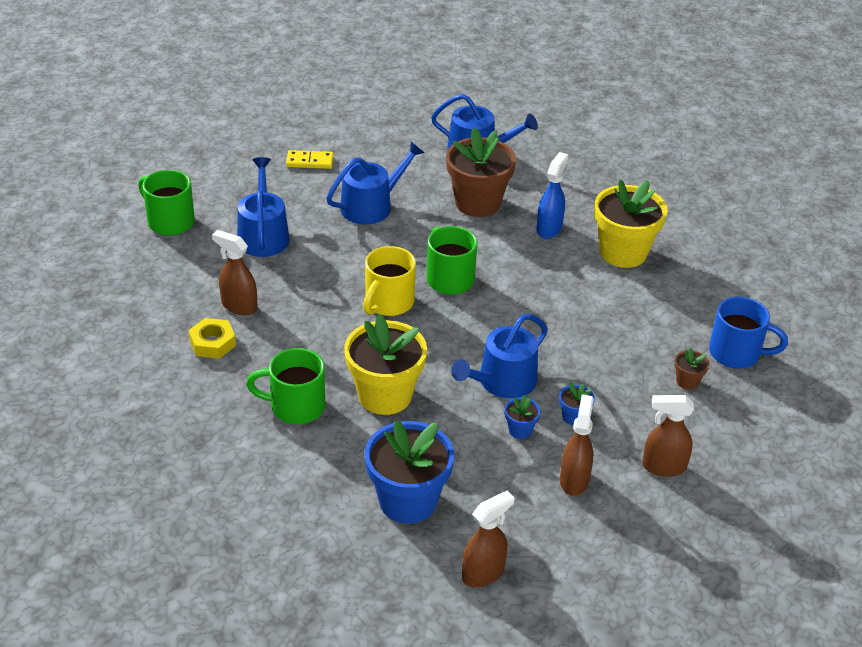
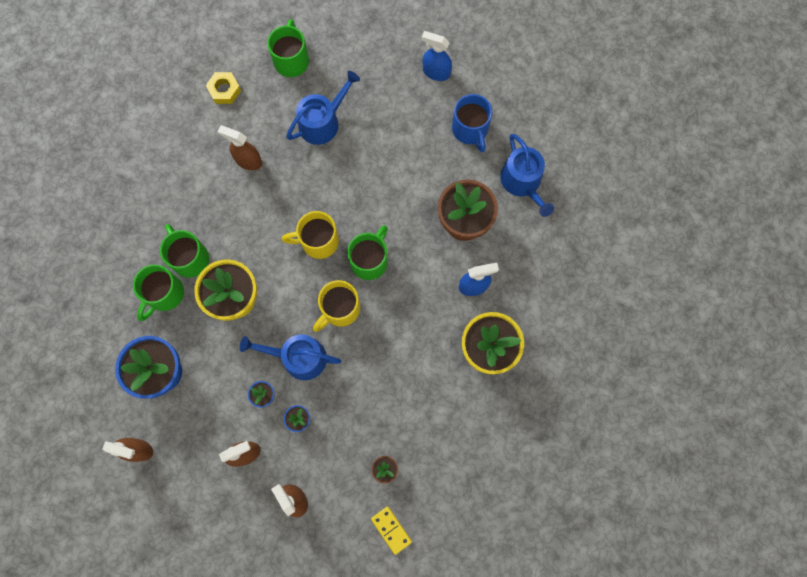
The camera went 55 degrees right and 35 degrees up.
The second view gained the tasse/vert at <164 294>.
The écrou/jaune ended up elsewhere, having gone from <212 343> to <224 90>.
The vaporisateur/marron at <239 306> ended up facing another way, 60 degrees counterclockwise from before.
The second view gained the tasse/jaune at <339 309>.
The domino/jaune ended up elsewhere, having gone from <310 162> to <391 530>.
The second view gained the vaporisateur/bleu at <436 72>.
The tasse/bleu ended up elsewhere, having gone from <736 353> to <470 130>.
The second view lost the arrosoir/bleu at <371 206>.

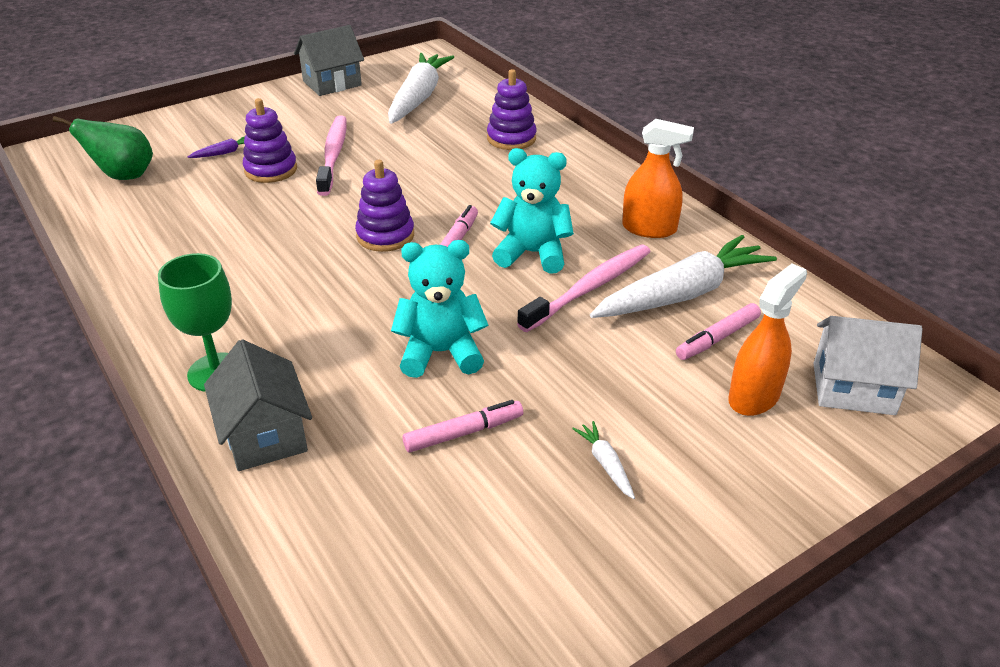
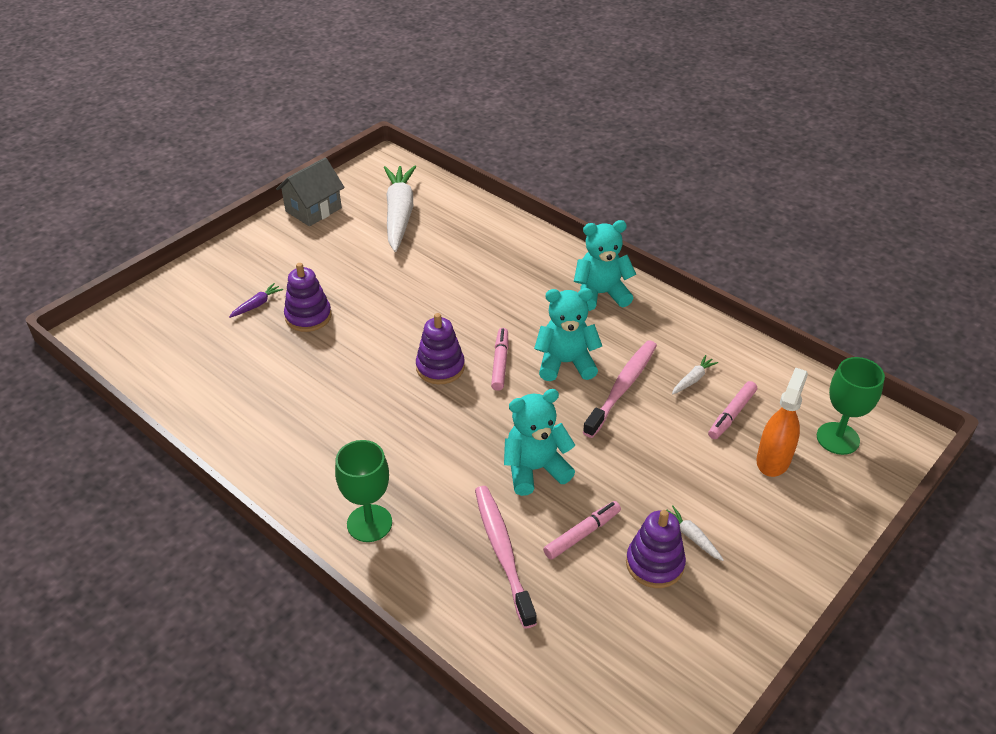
The camera went 15 degrees left and 5 degrees up.
The brosse à dents/rose ended up elsewhere, having gone from <333 155> to <503 553>.
The second view gained the ours en peluche/turquoise at <601 294>.
The jouet à empiler/violet ended up elsewhere, having gone from <511 138> to <654 564>.
The size of the carotte/blanc at <682 294> changed by a factor of 0.40.
Where the maison/blanc stood at <853 389>, the verre à pied/vert came to stand at <838 438>.
The second view lost the poire/vert at <124 176>.
The second view lost the maison/gris at <265 435>.
The second view lost the vaporisateur/orange at <649 229>.

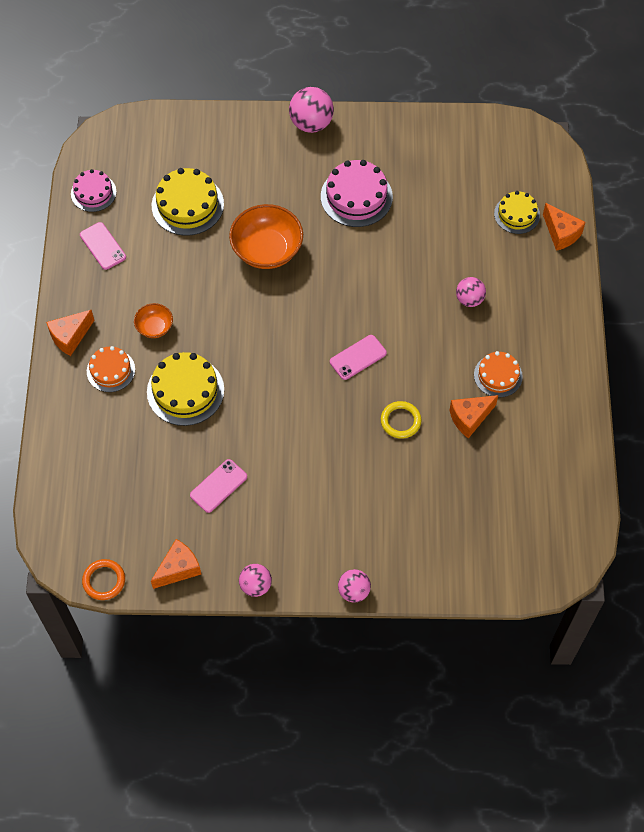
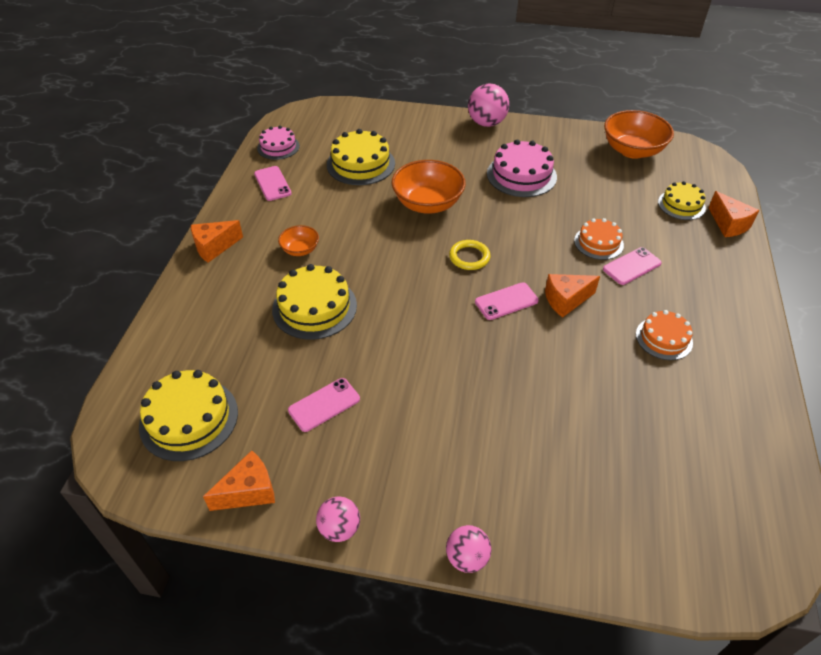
The camera went 10 degrees right and 15 degrees down.
The second view gained the gâteau/jaune at <189 418>.
The anneau/jaune ended up elsewhere, having gone from <400 421> to <469 257>.
The fromage/orange ended up elsewhere, having gone from <470 418> to <566 300>.
The gâteau/orange ended up elsewhere, having gone from <111 370> to <598 243>.
Where the balle/rose stood at <469 299>, the téléphone/rose came to stand at <632 266>.
The second view gained the bol/orange at <632 150>.
The second view lost the anneau/orange at <104 580>.

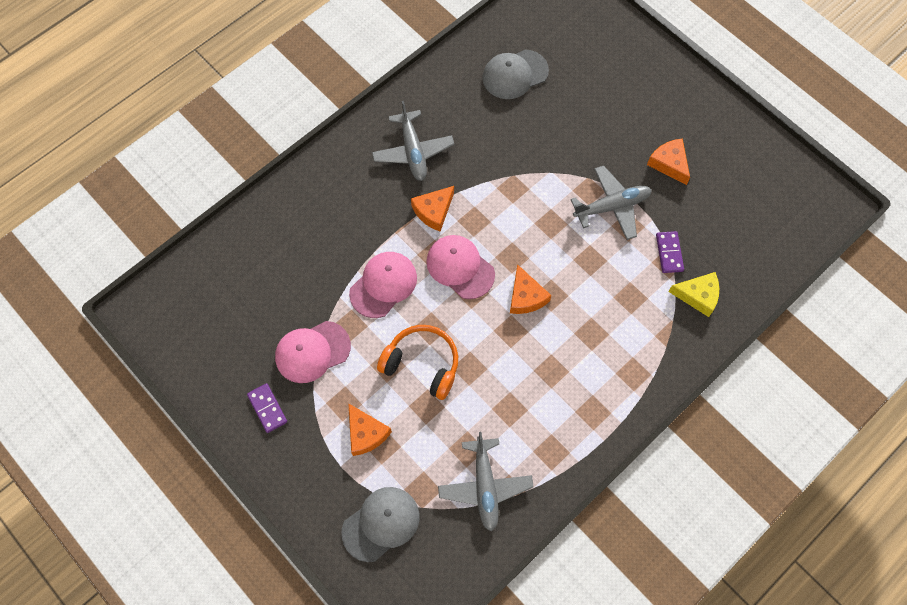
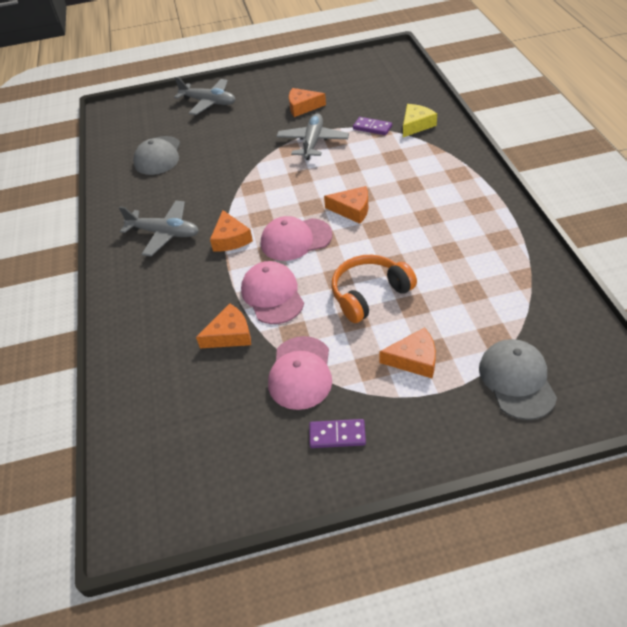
The camera went 55 degrees left and 20 degrees down.
The avion/gris ended up elsewhere, having gone from <485 486> to <209 102>.
The second view gained the fromage/orange at <230 334>.

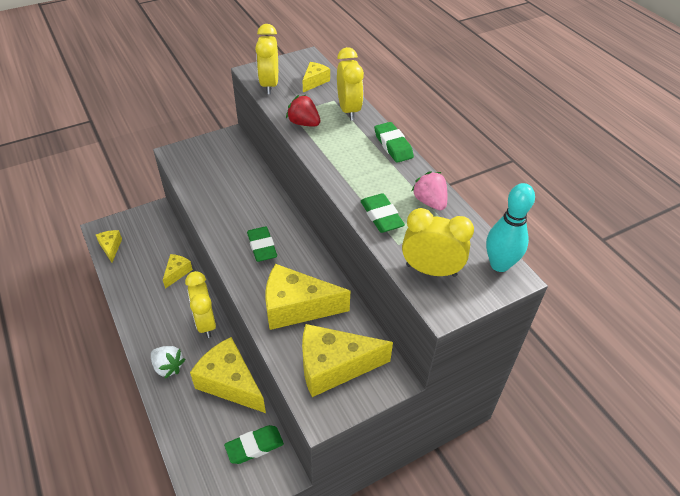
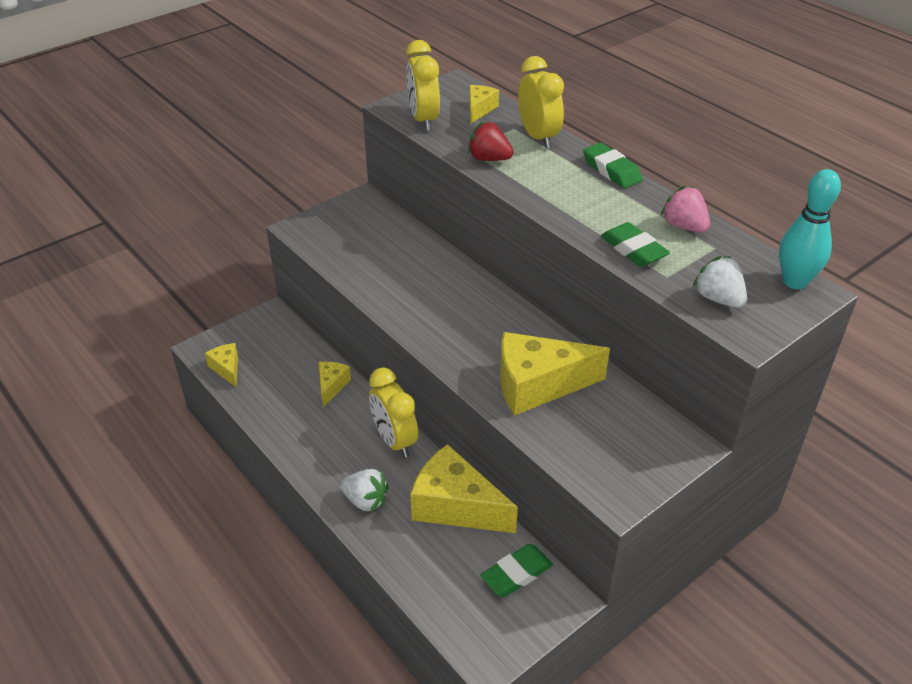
The camera went 10 degrees left and 5 degrees down.
Where the réveil/jaune stood at <431 270>, the fraise/blanc came to stand at <718 299>.
The second view lost the gomme/vert at <262 247>.
The second view lost the fromage/jaune at <334 367>.

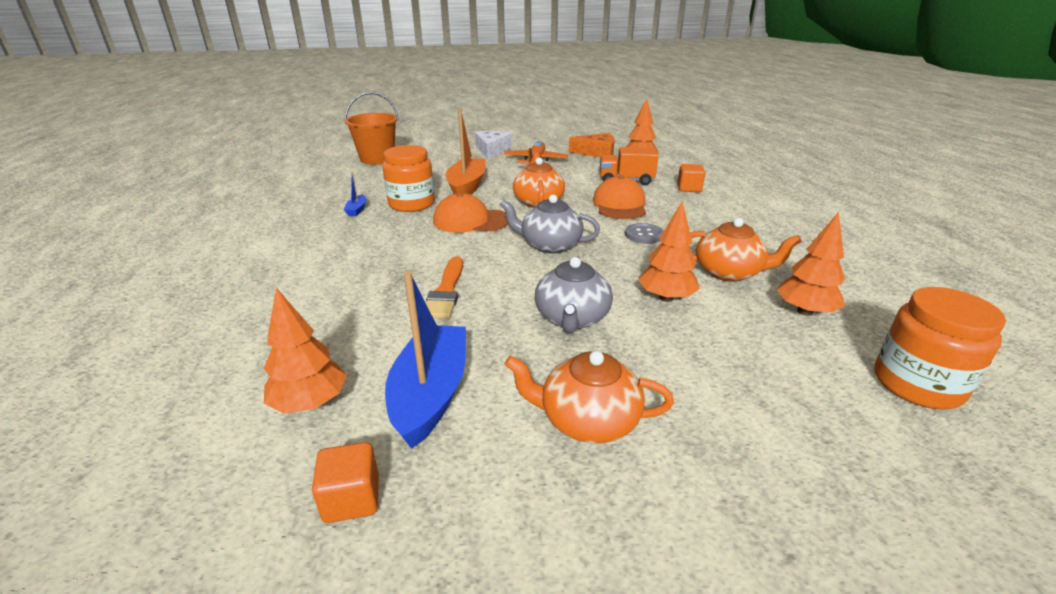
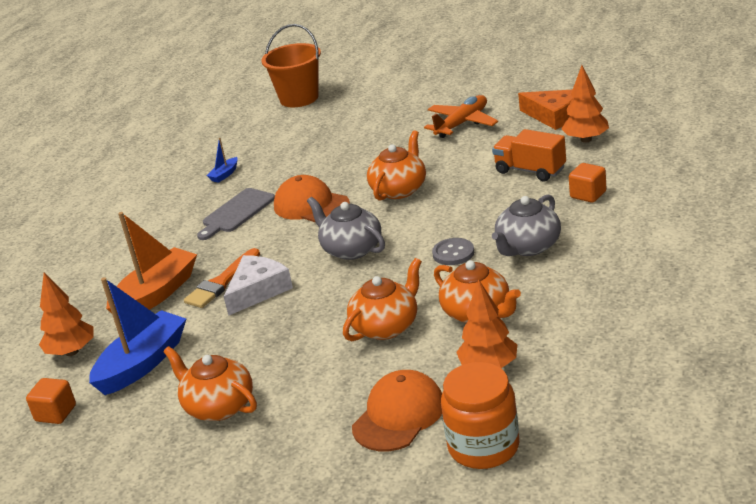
The camera went 35 degrees right and 0 degrees up.
The bateau/orange ended up elsewhere, having gone from <467 186> to <156 294>.
The second view gained the planche à découper/gris at <236 213>.
The fromage/blanc ended up elsewhere, having gone from <492 150> to <258 291>.
Where the arbre/orange stood at <666 298>, the théière/orange came to stand at <386 326>.
The casquette/orange ended up elsewhere, having gone from <619 205> to <399 415>.
The théière/gris ended up elsewhere, having gone from <572 318> to <528 247>.
The second view lost the bocal/orange at <411 204>.

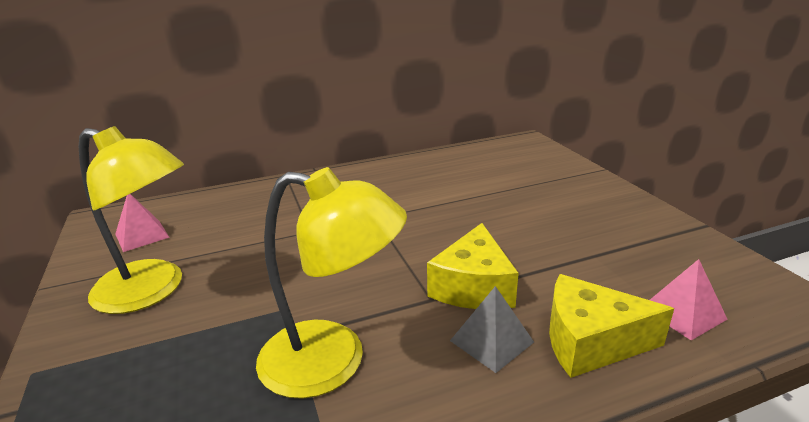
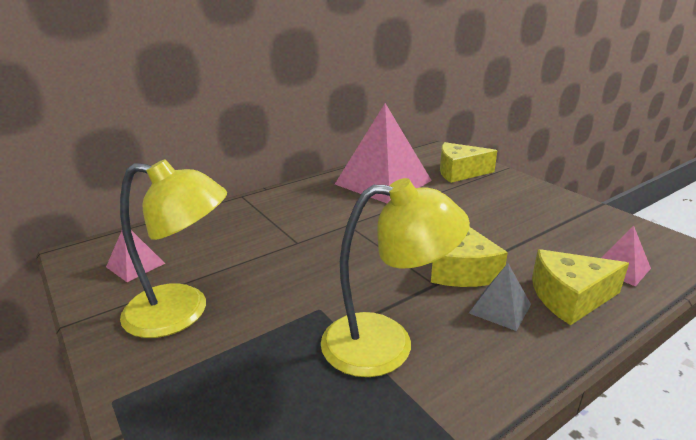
The camera went 15 degrees left and 0 degrees up.
The second view gained the pyramide/rose at <383 182>.
The second view gained the fromage/jaune at <459 172>.

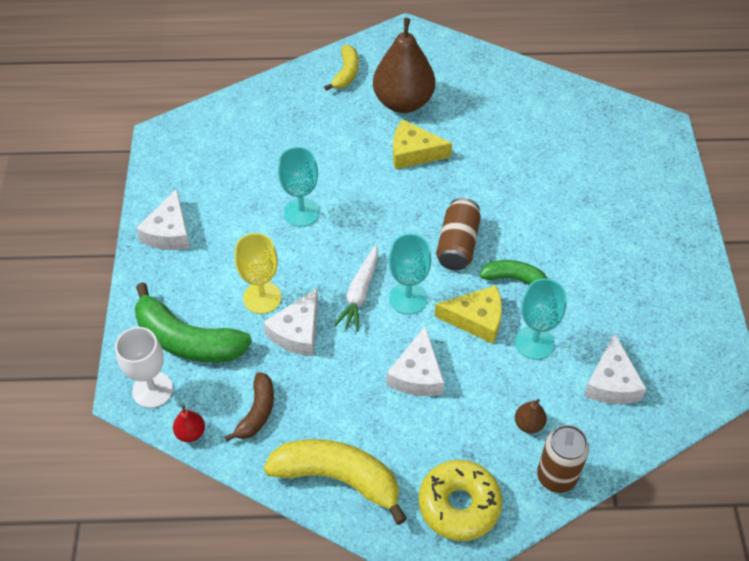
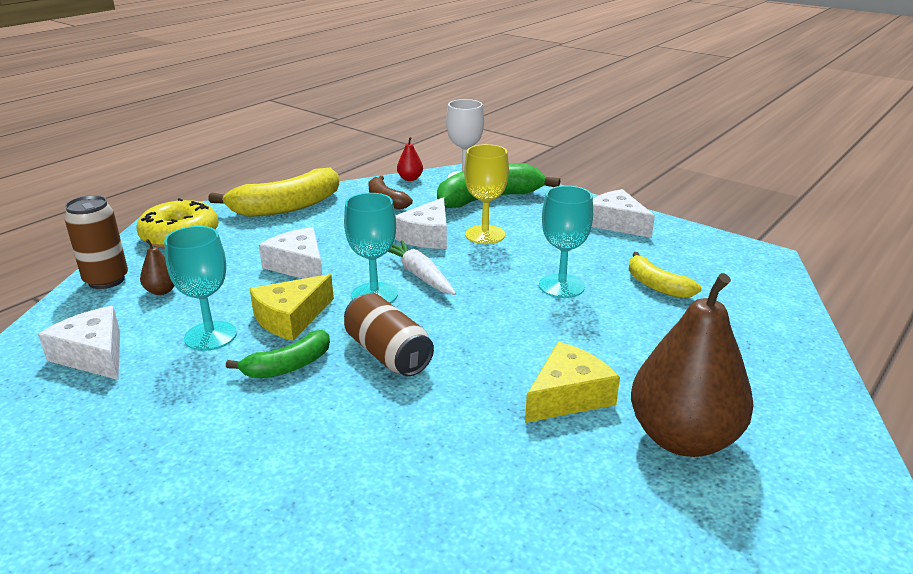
The camera went 130 degrees right and 25 degrees down.
The fromage/blanc at <297 332> ended up facing another way, 135 degrees counterclockwise from before.
The banane/jaune ended up elsewhere, having gone from <346 73> to <656 286>.

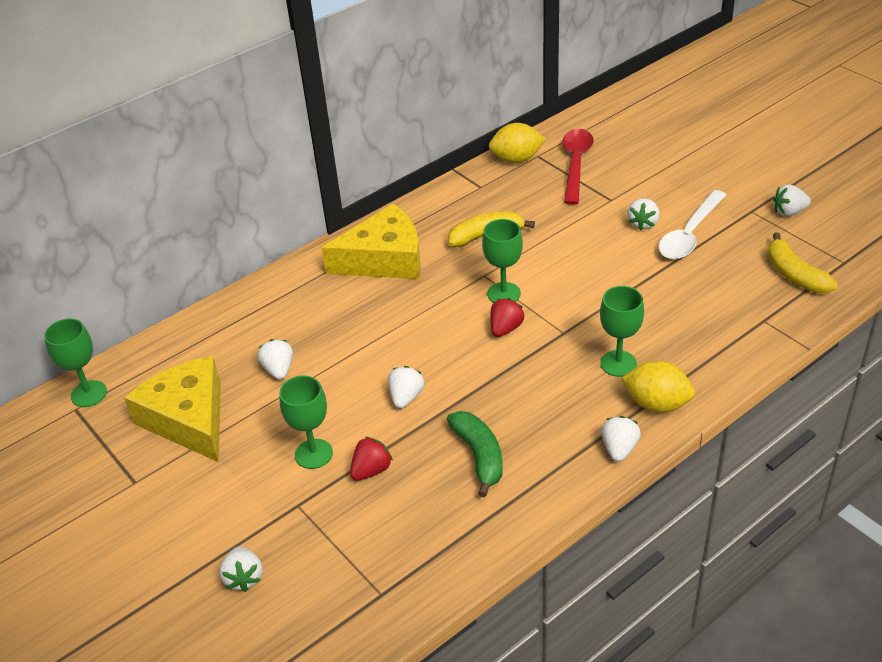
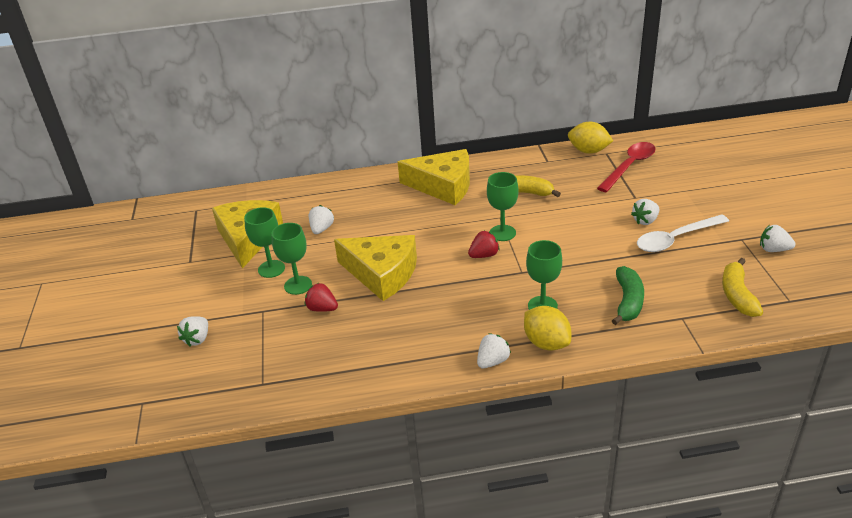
The camera went 30 degrees right and 5 degrees down.
The verre à pied/vert ended up elsewhere, having gone from <89 394> to <271 269>.
The fraise/rouge at <371 470> ended up facing another way, 135 degrees counterclockwise from before.
Where the fraise/blanc stood at <406 397>, the fromage/jaune came to stand at <382 273>.
The banane/vert ended up elsewhere, having gone from <479 456> to <628 302>.

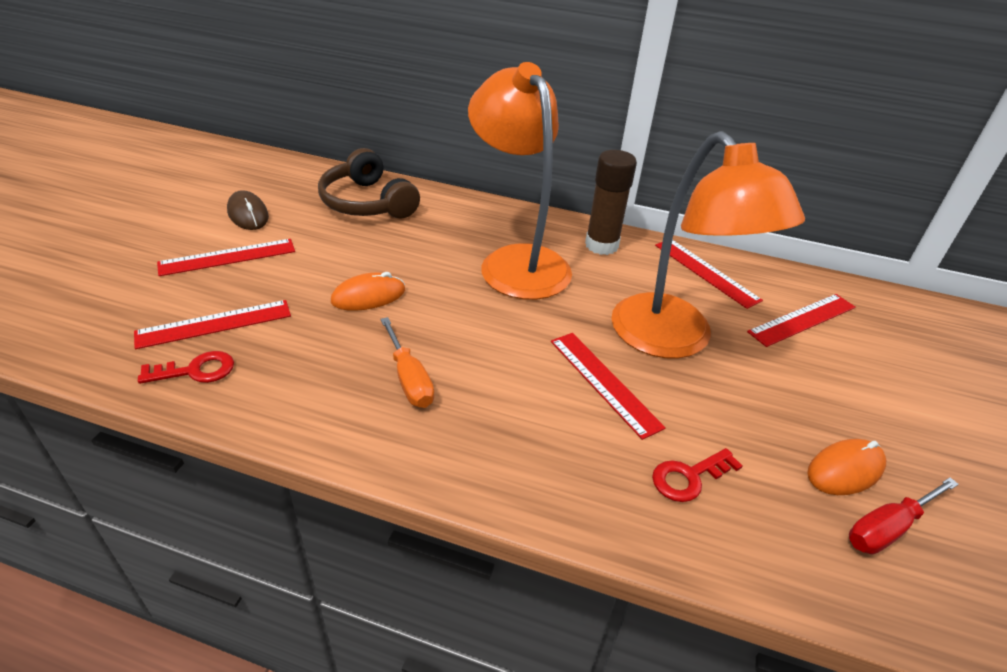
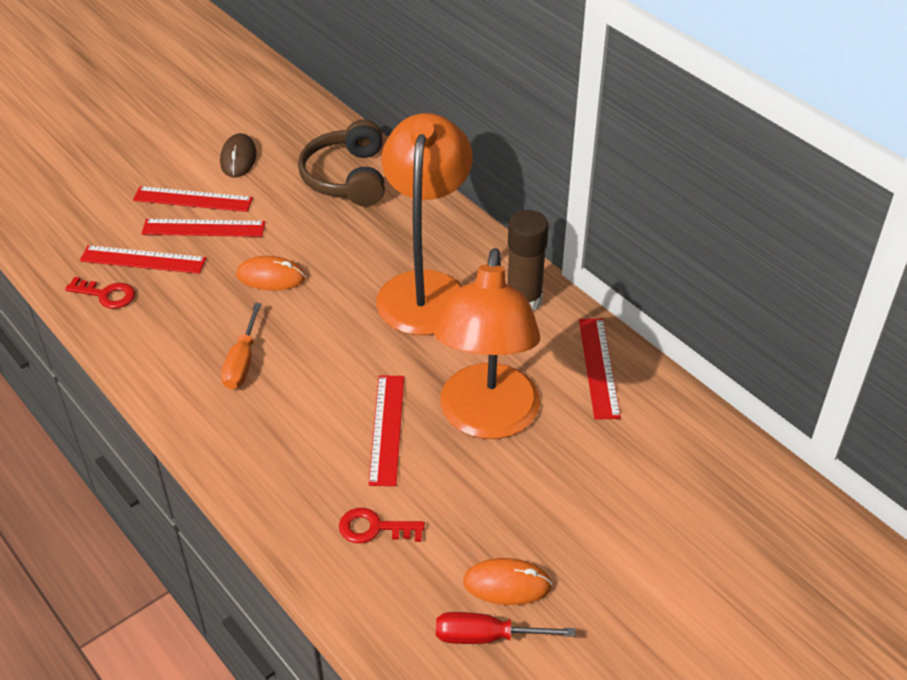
The camera went 35 degrees right and 5 degrees up.
The règle/rouge ended up elsewhere, having gone from <802 319> to <203 228>.

